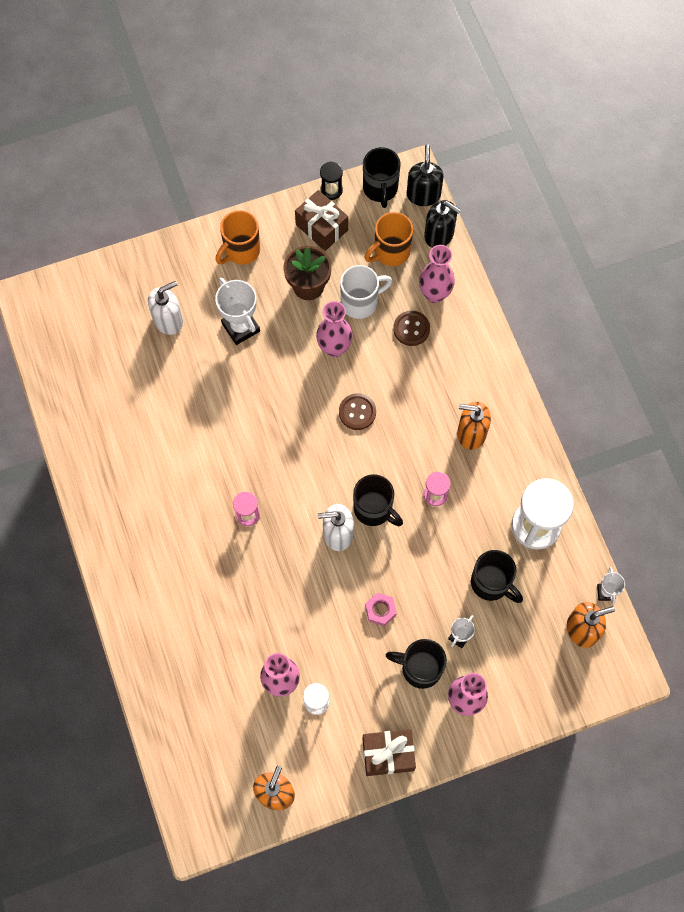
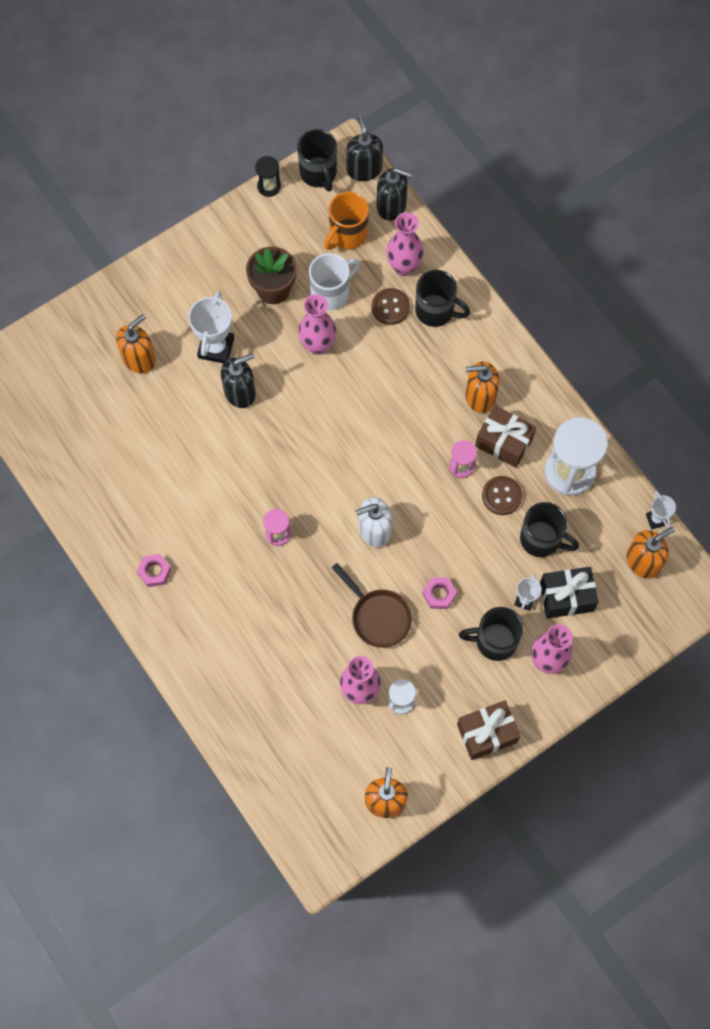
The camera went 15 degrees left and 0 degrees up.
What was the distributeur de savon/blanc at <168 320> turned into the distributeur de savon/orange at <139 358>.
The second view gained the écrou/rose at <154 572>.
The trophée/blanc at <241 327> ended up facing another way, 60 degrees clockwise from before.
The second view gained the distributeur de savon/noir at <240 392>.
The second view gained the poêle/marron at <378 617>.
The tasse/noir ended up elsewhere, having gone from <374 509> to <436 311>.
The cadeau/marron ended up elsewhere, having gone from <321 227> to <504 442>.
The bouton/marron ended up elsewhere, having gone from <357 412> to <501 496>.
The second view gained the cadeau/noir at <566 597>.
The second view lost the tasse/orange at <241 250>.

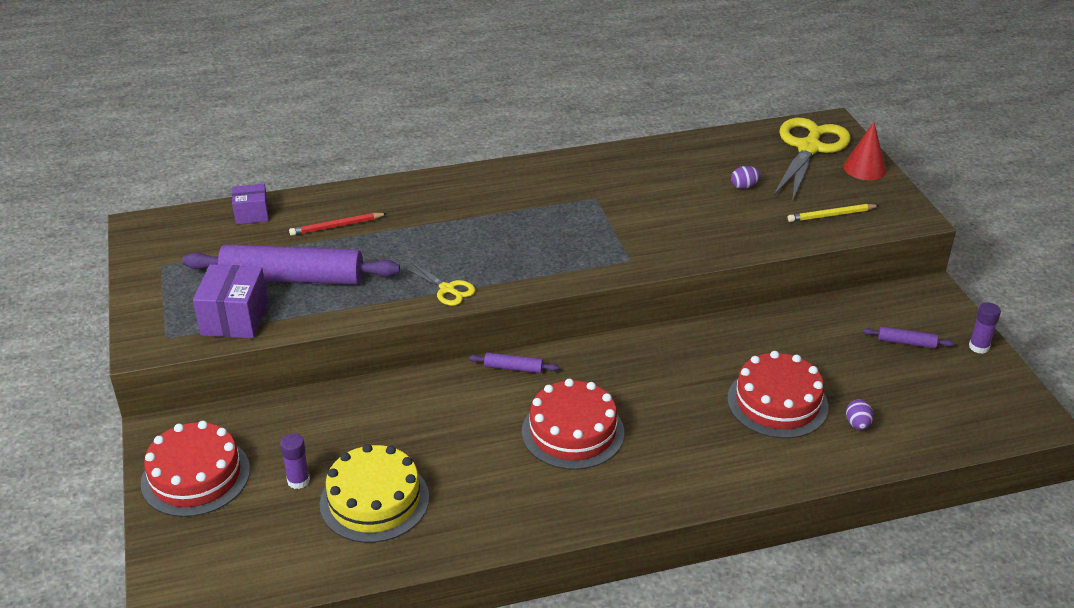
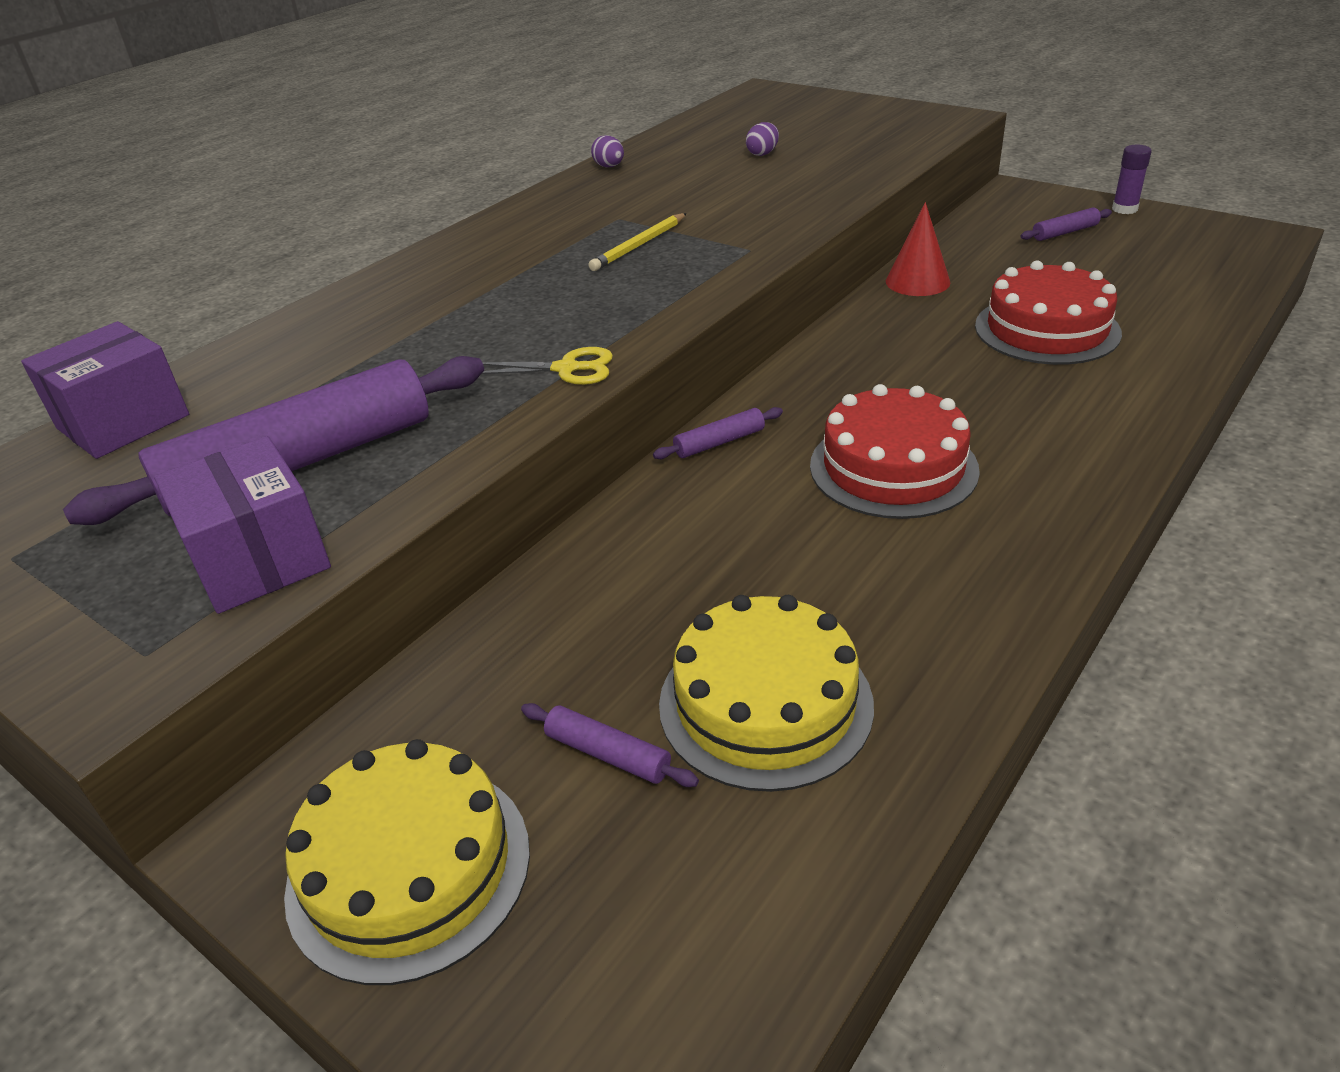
The camera went 35 degrees left and 0 degrees up.
The size of the boîte/violet at <252 214> changed by a factor of 1.61.
What was the gâteau/rouge at <195 476> turned into the gâteau/jaune at <409 868>.
Where the bâton de colle/violet stood at <298 480>, the rouleau à pâtisserie/violet came to stand at <608 754>.
The crayon/jaune ended up elsewhere, having gone from <831 215> to <639 245>.
The œuf/violet ended up elsewhere, having gone from <857 424> to <609 167>.
The cône/rouge ended up elsewhere, having gone from <864 168> to <917 281>.
The second view lost the crayon/rouge at <336 226>.
The second view lost the ciseaux/jaune at <809 148>.

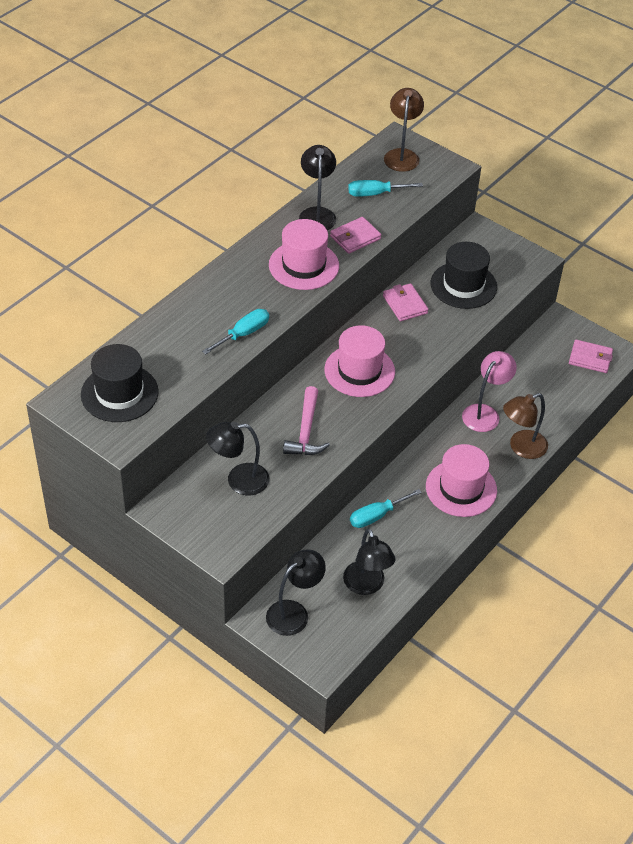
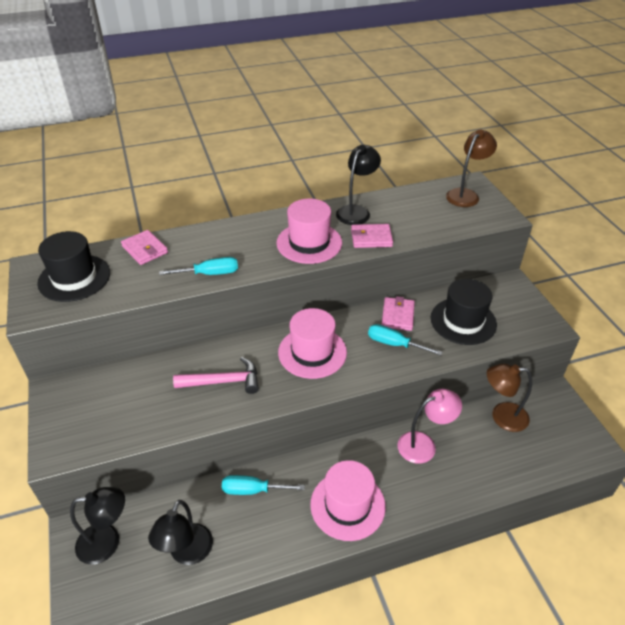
The camera went 35 degrees right and 5 degrees down.
The portefeuille/rose ended up elsewhere, having gone from <590 358> to <145 249>.
The marteau/rose at <306 431> ended up facing another way, 135 degrees counterclockwise from before.
The tournevis/turquoise ended up elsewhere, having gone from <375 194> to <394 344>.
The lampe/marron ended up elsewhere, having gone from <521 448> to <502 416>.
The second view lost the lampe/noir at <239 480>.

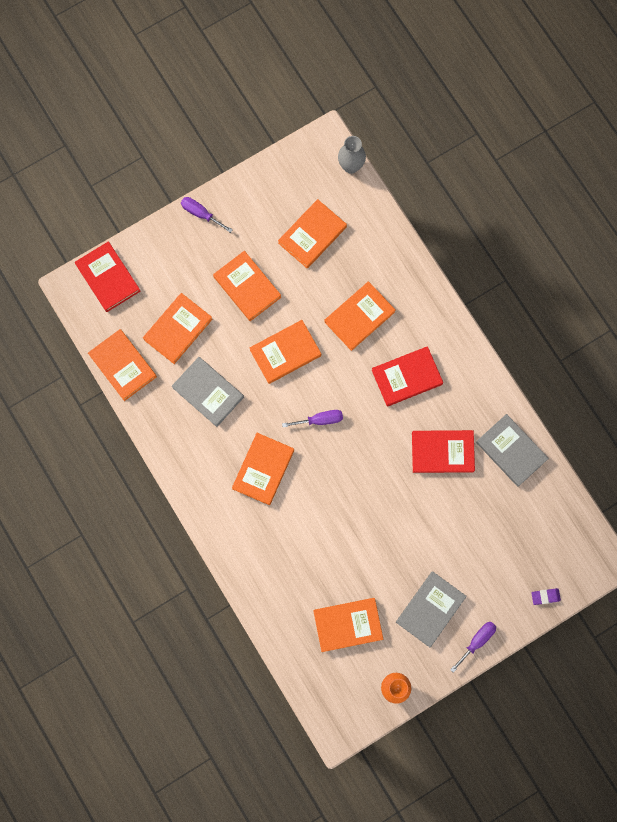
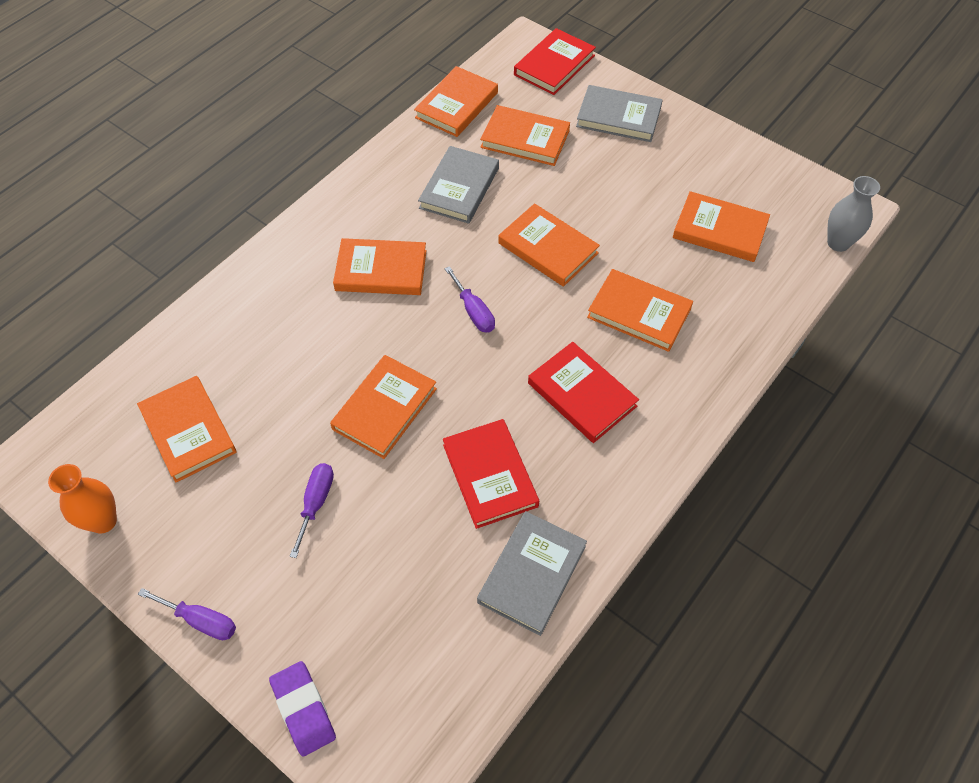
The camera went 70 degrees right and 20 degrees down.
The size of the gomme/violet at <545 596> changed by a factor of 1.60.
The tournevis/violet ended up elsewhere, having gone from <201 214> to <316 503>.
The livre/orange ended up elsewhere, having gone from <247 287> to <384 409>.
The livre/gris ended up elsewhere, having gone from <430 609> to <618 117>.

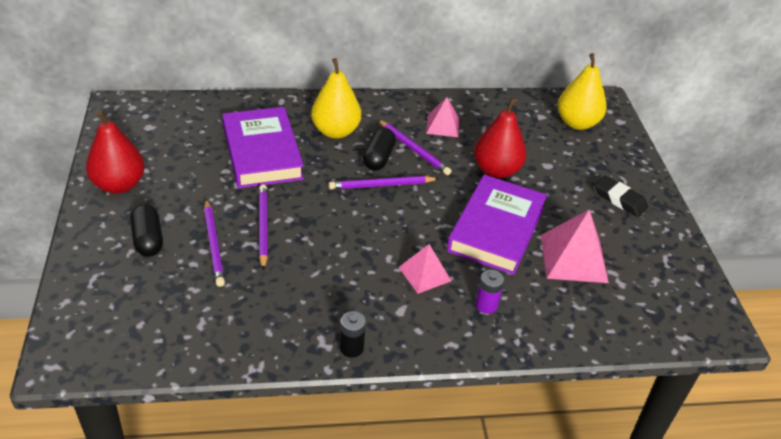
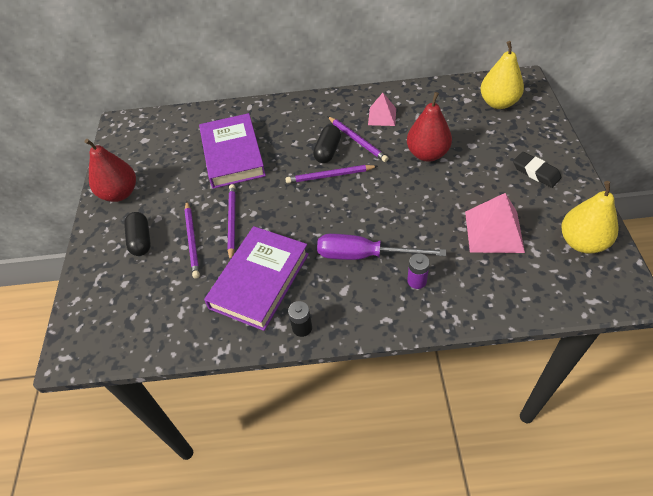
The camera went 10 degrees right and 10 degrees up.
The livre/violet ended up elsewhere, having gone from <496 229> to <259 280>.
Where the pyramide/rose stood at <424 274>, the tournevis/violet came to stand at <364 255>.
The poire/jaune ended up elsewhere, having gone from <335 131> to <582 242>.

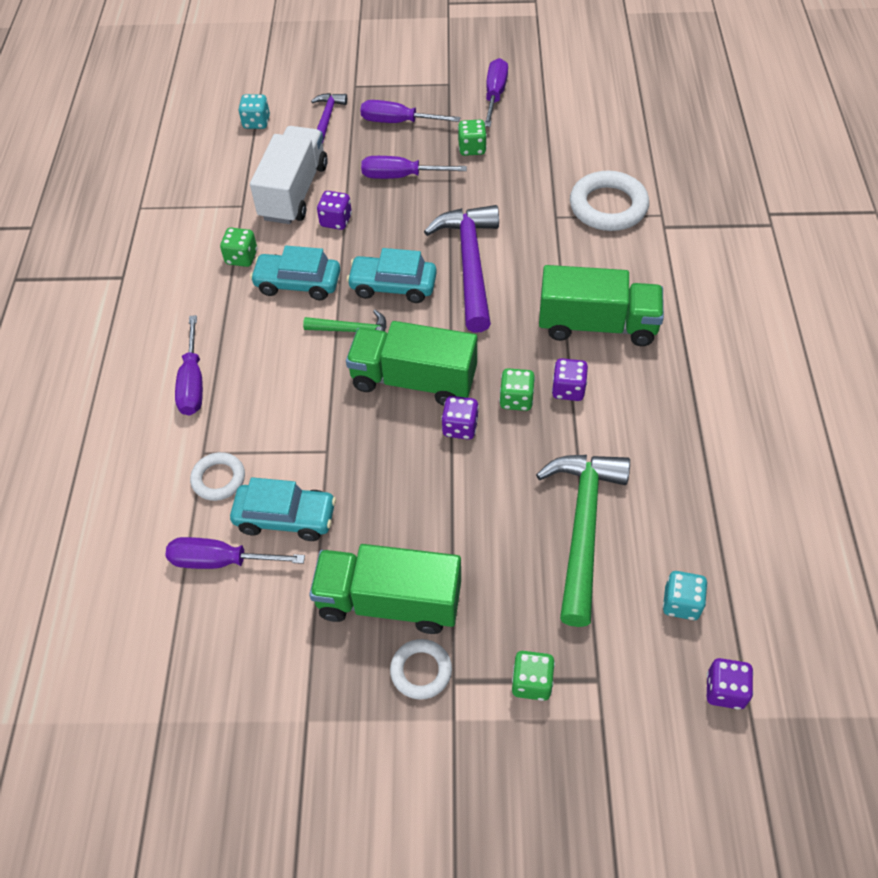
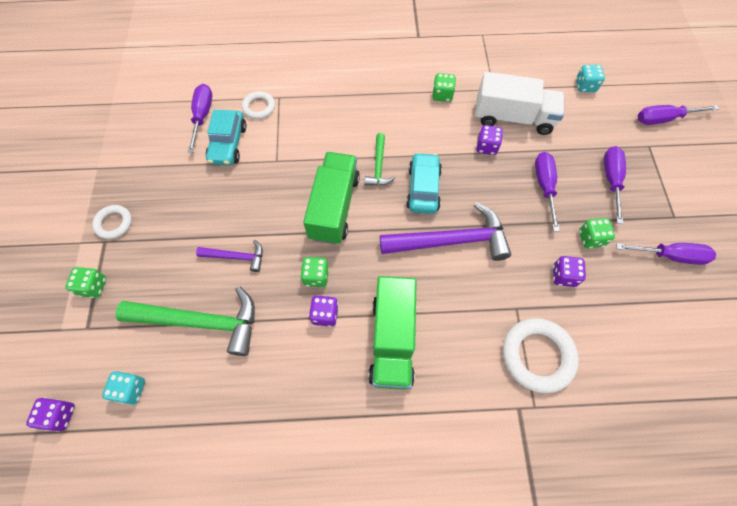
The camera went 85 degrees right and 10 degrees up.
The marteau/violet ended up elsewhere, having gone from <327 118> to <236 257>.
The dé/violet ended up elsewhere, having gone from <460 427> to <563 276>.
The tournevis/violet ended up elsewhere, having gone from <193 382> to <664 119>.
The second view lost the voiture/turquoise at <298 284>.
The second view lost the camion/vert at <389 602>.

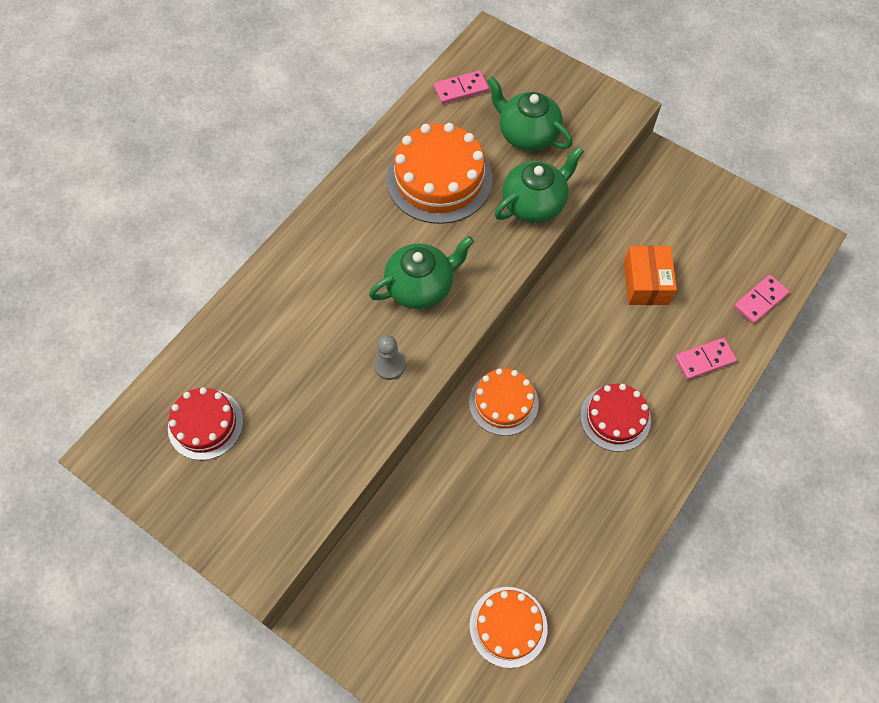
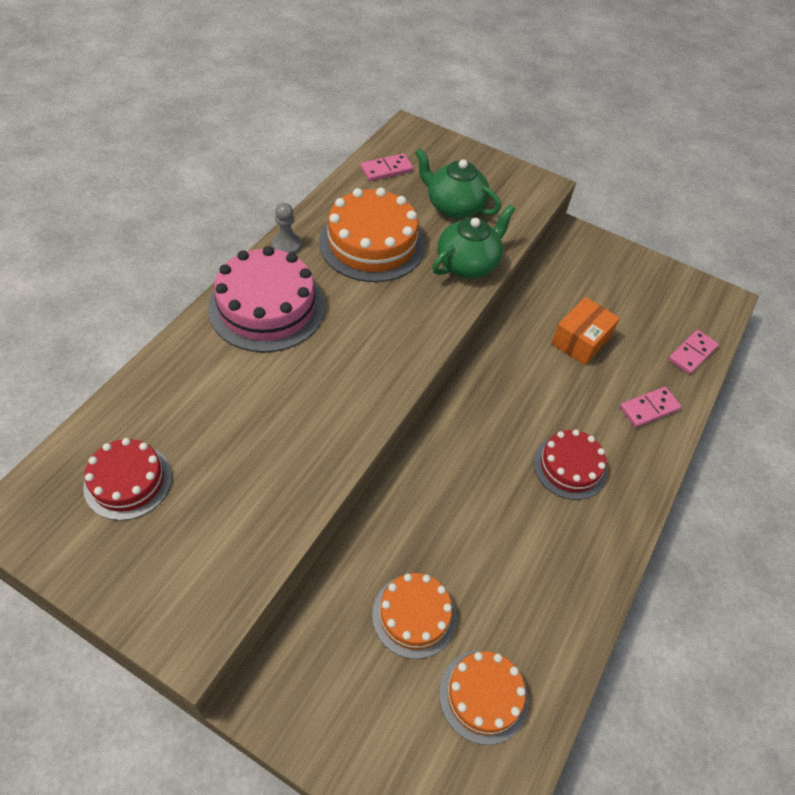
The camera went 10 degrees left and 10 degrees down.
The second view gained the gâteau/rose at <267 307>.
The pion/gris ended up elsewhere, having gone from <389 365> to <286 245>.
The gâteau/orange ended up elsewhere, having gone from <503 402> to <414 615>.
The boîte/orange at <646 283> ended up facing another way, 45 degrees clockwise from before.
The second view lost the théière/vert at <421 286>.

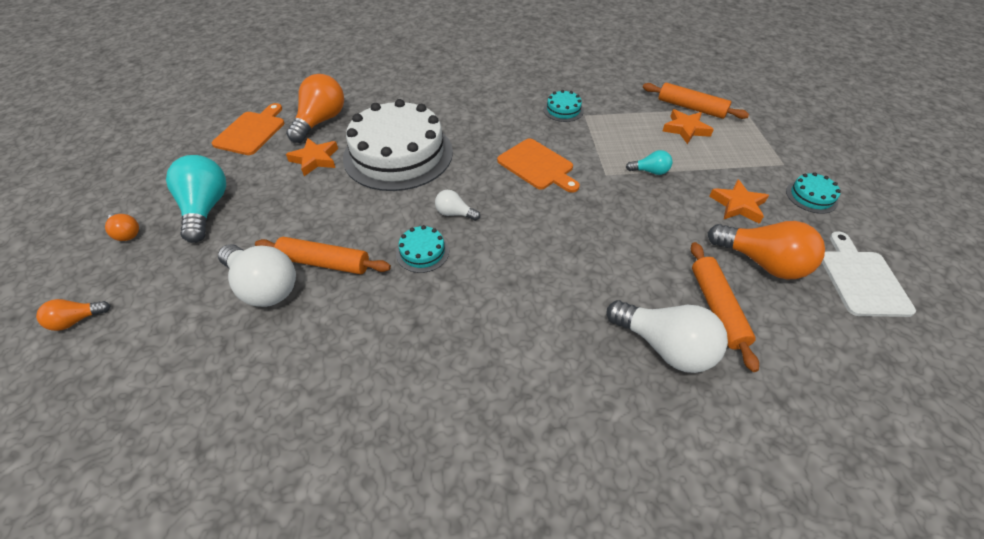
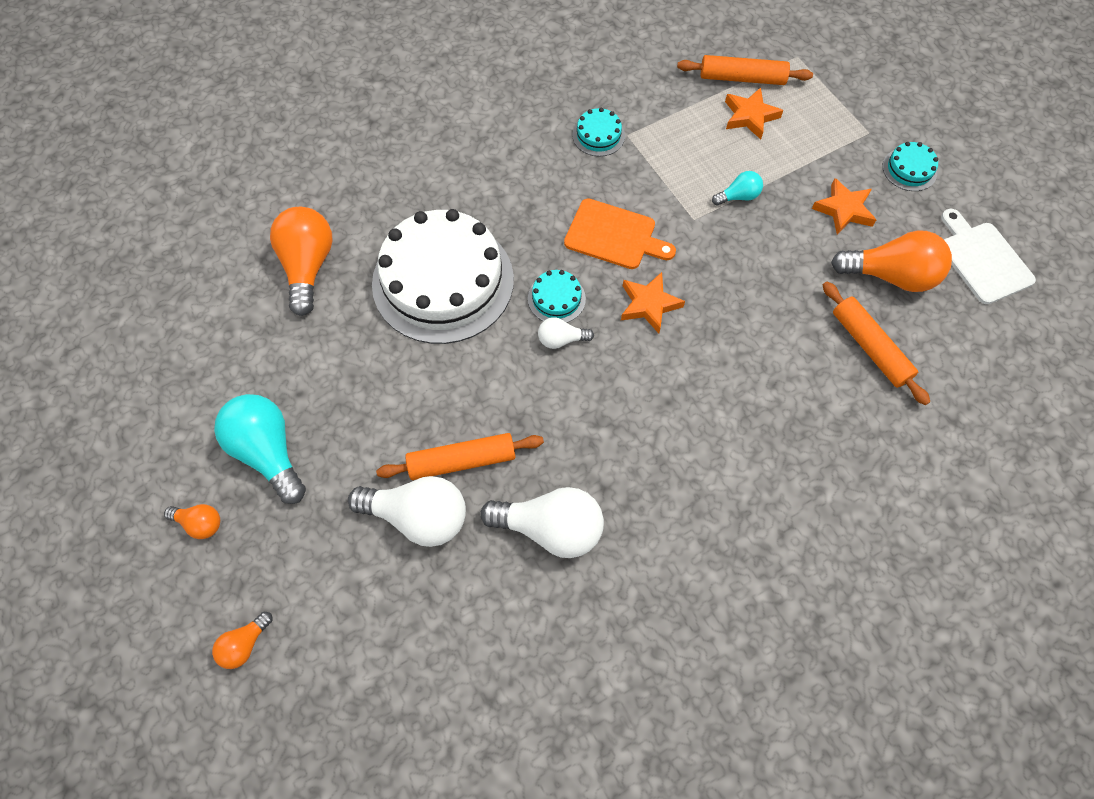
The camera went 25 degrees left and 15 degrees up.
The ampoule/blanc ended up elsewhere, having gone from <665 346> to <550 528>.
The gâteau/turquoise ended up elsewhere, having gone from <422 252> to <556 298>.
The étoile/orange ended up elsewhere, having gone from <315 159> to <649 304>.
The second view lost the planche à découper/orange at <252 131>.

